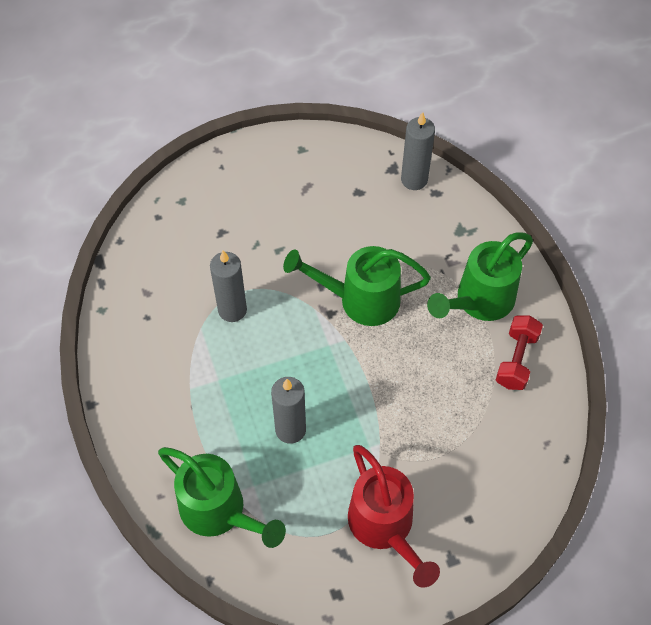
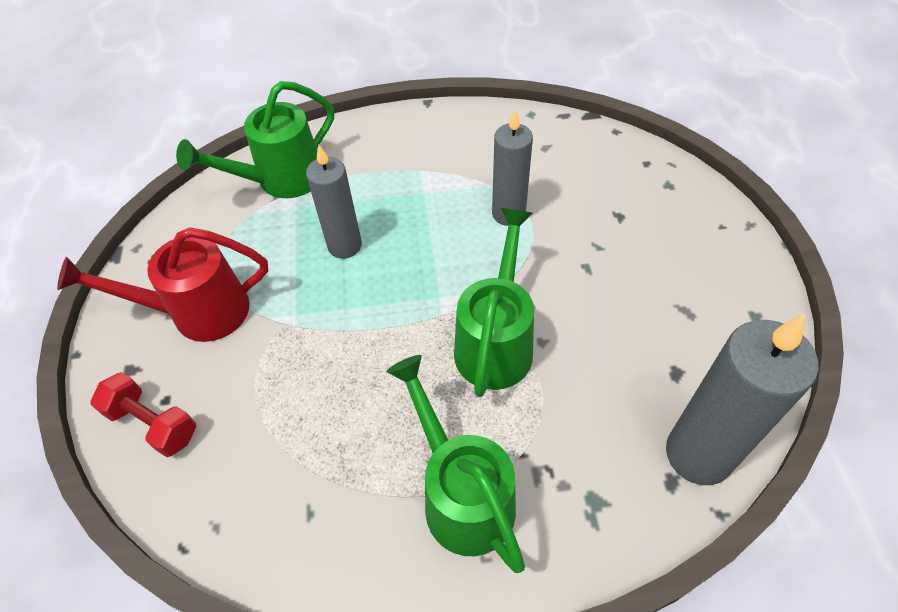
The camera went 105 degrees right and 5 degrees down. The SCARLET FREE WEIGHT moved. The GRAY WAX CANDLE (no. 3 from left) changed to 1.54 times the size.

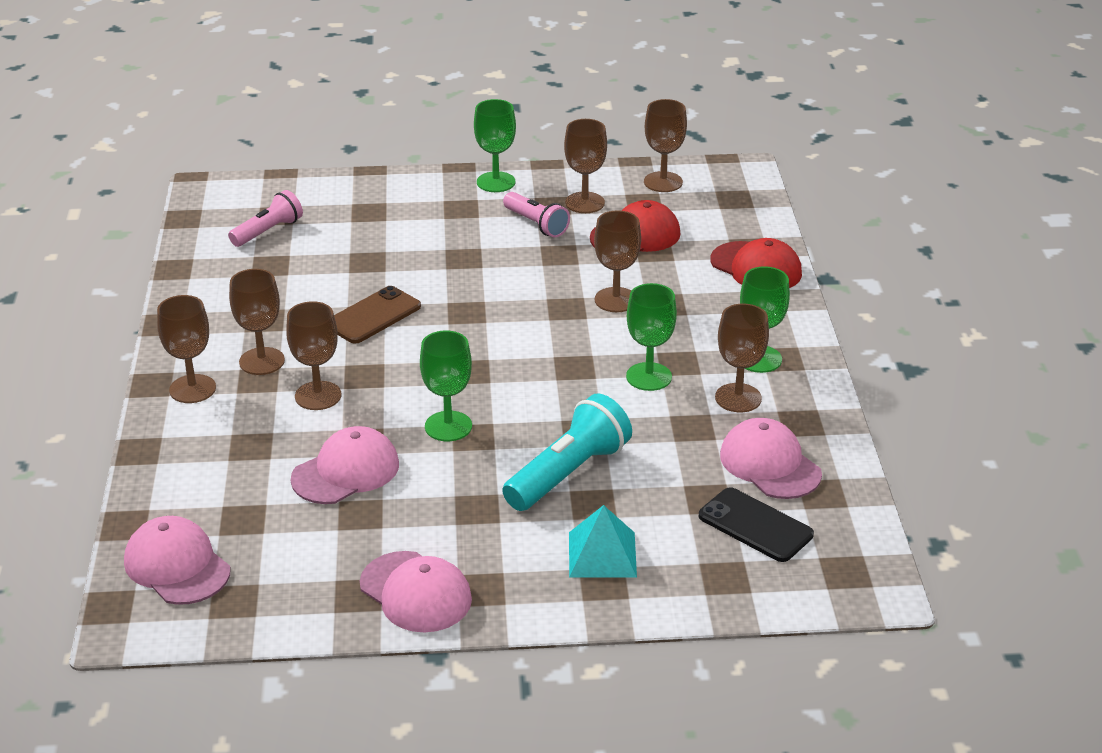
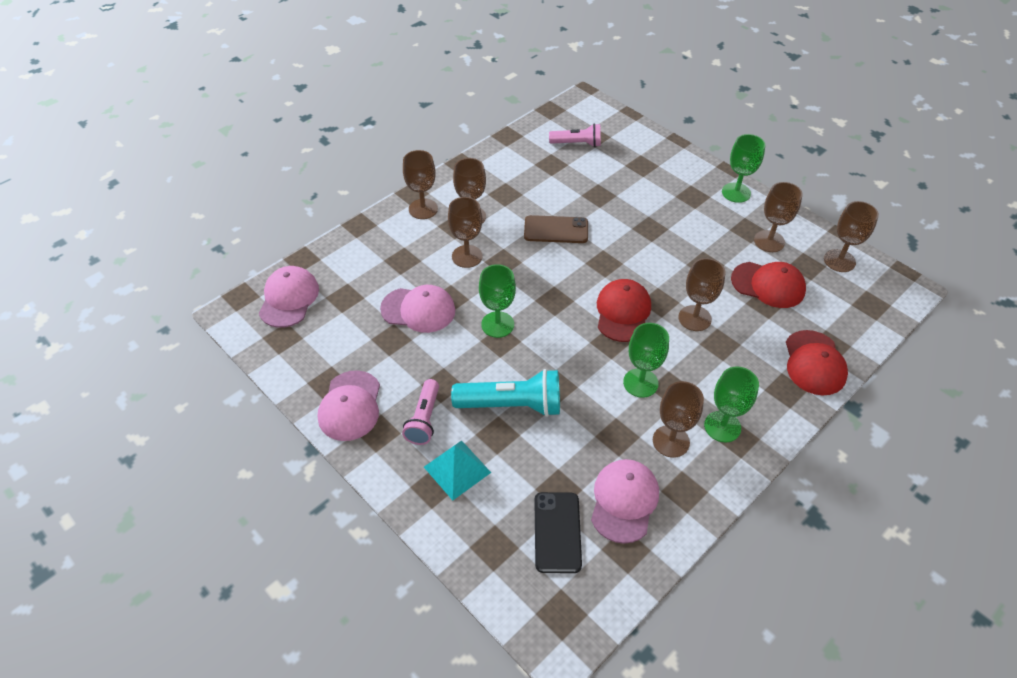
The camera went 50 degrees right and 15 degrees up. The SCARLET CAP (no. 1 from left) appeared. The ROSE-PINK TORCH (no. 2 from left in the first image) moved.

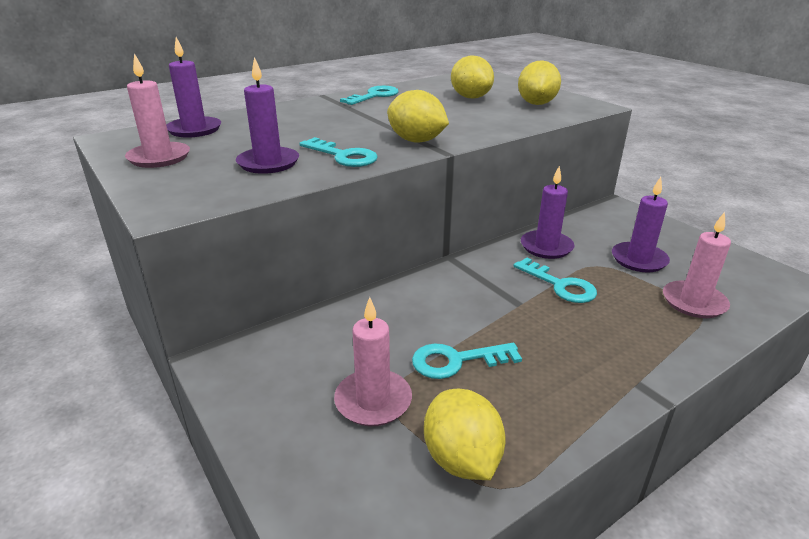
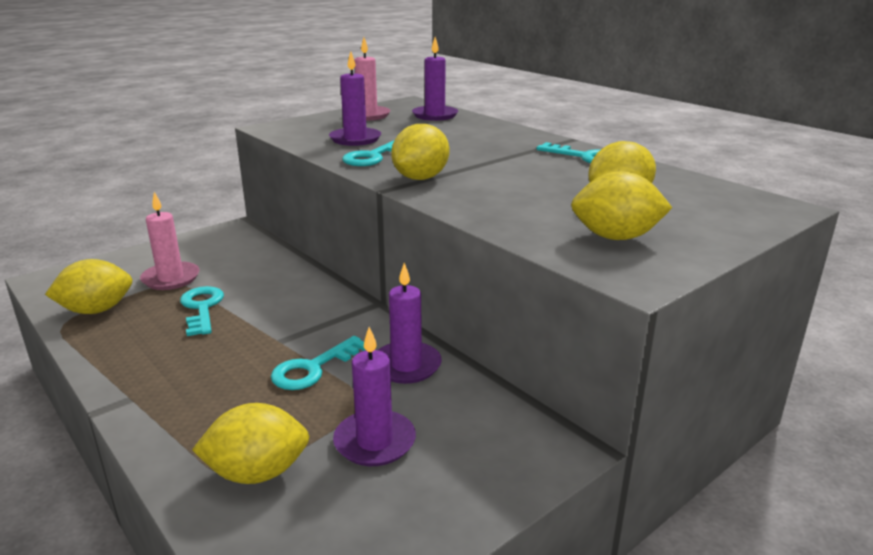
The camera went 85 degrees right and 5 degrees down. The ROSE-PINK WAX CANDLE (no. 3 from left) was replaced by the GOLDEN TOY LEMON (no. 2 from left).

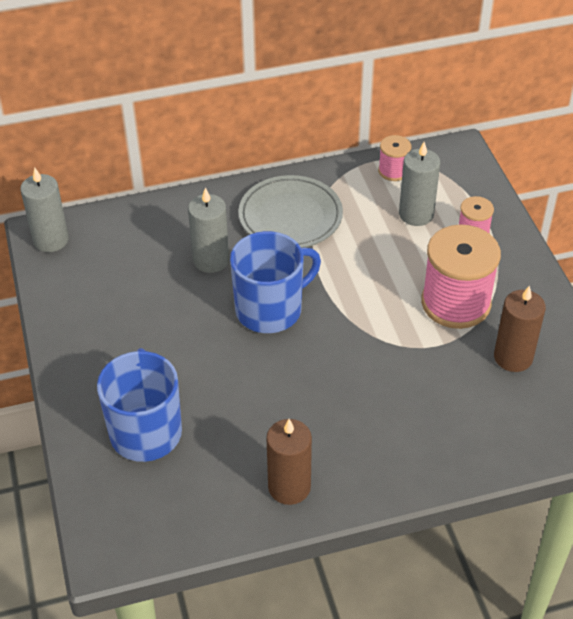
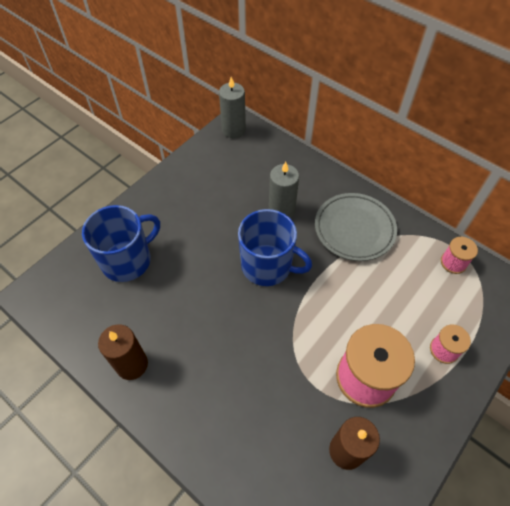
The camera went 55 degrees right and 10 degrees up. The GRAY WAX CANDLE (no. 3 from left) disappeared.

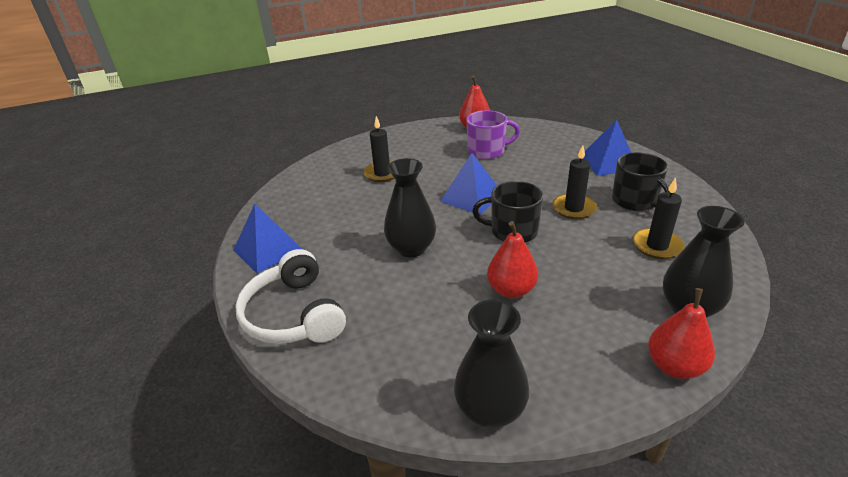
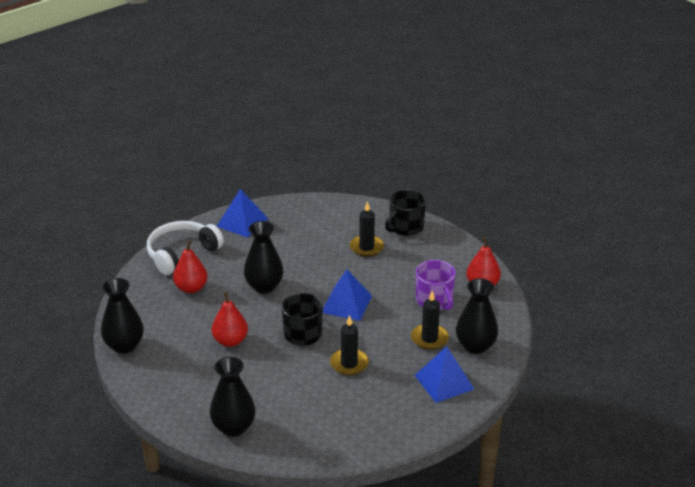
The camera went 70 degrees right and 0 degrees up. The JET-BLACK TALL VASE (no. 4 from left) appeared. The JET-BLACK TEA MUG (no. 2 from left) moved. The JET-BLACK WAX CANDLE (no. 3 from left) moved. The SCARLET PEAR (no. 3 from left in the first image) moved.

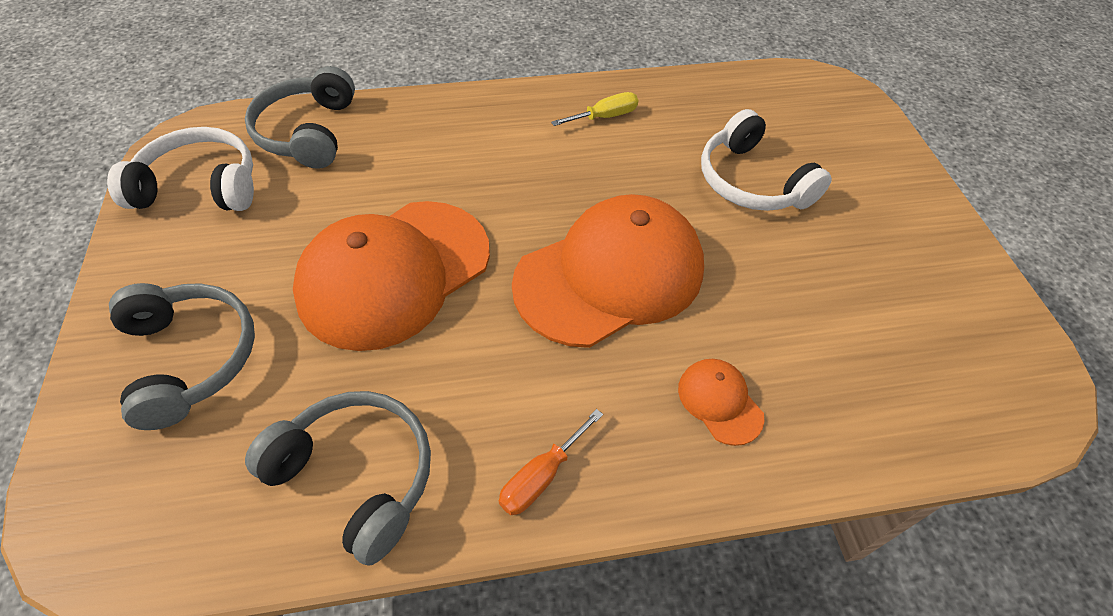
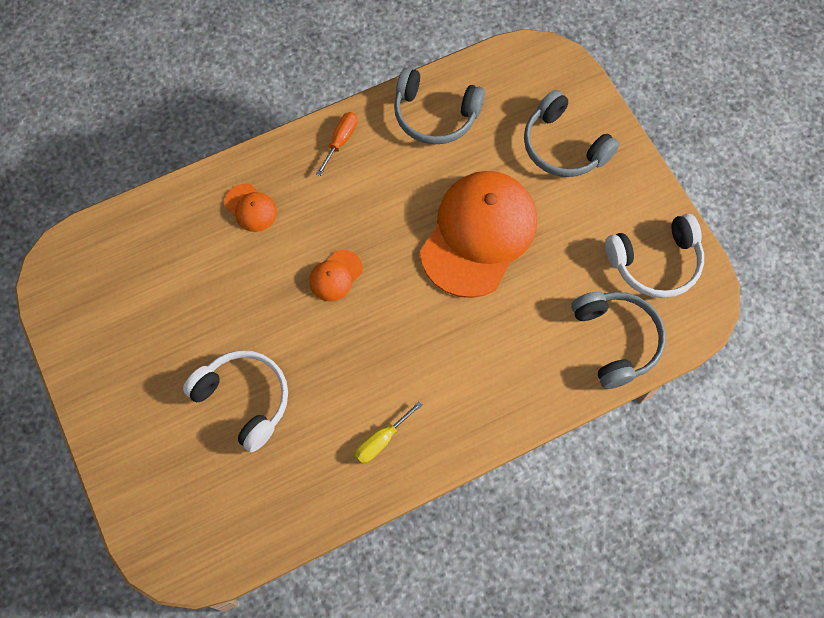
The camera went 165 degrees right and 15 degrees up. The ORANGE-COLOURED CAP (no. 2 from left) changed to 0.42 times the size.

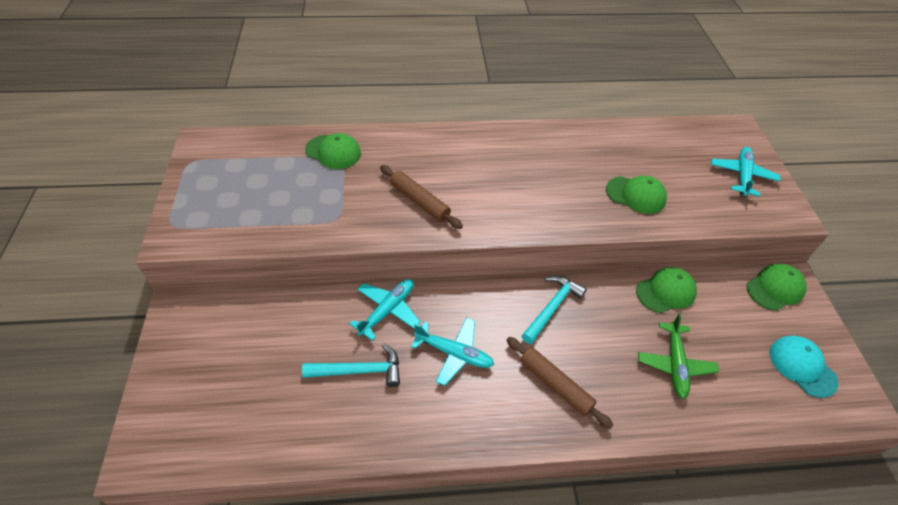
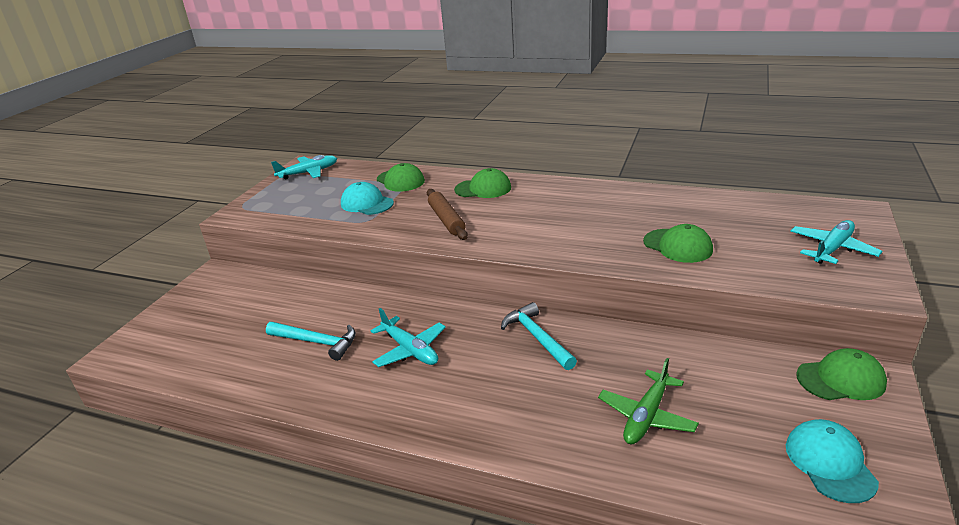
The camera went 30 degrees right and 20 degrees down. The DARK BROWN PASTRY ROLLER (no. 2 from left) disappeared. The TEAL CAP (no. 1 from left) appeared. The TEAL AEROPLANE (no. 1 from left) moved. The GREEN CAP (no. 3 from left in the first image) moved. The TEAL CARPENTER'S HAMMER (no. 2 from left) turned 90 degrees counterclockwise.

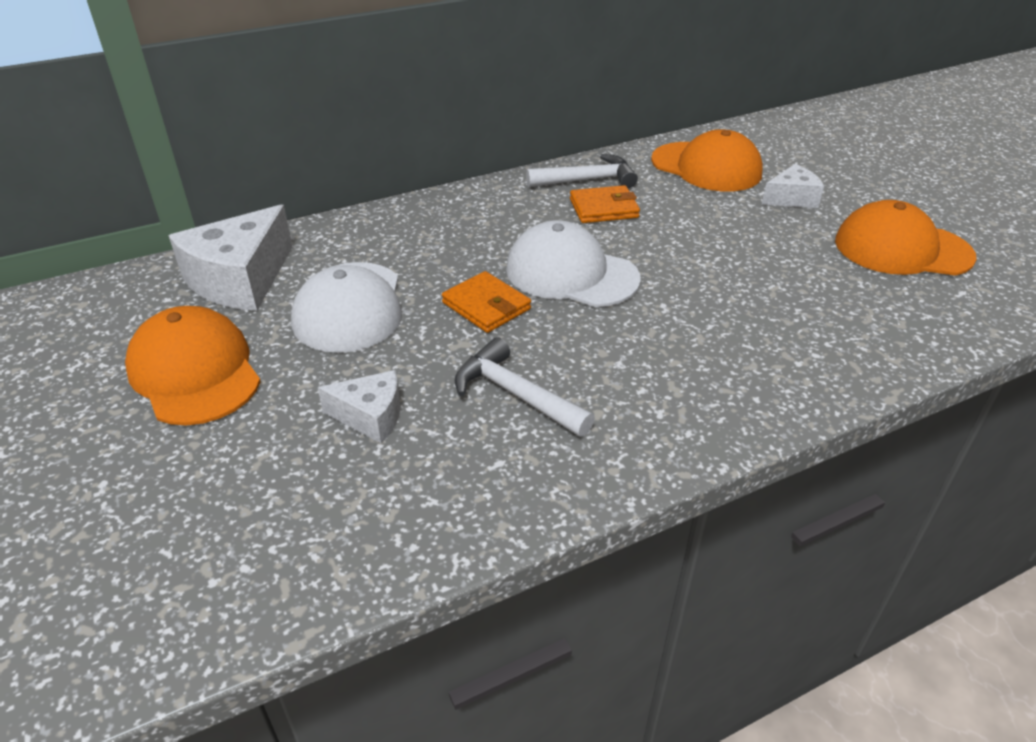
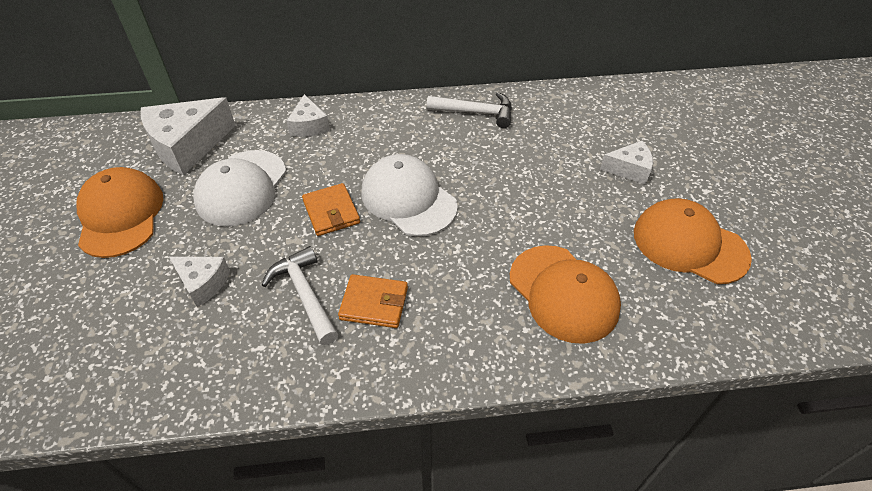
The camera went 20 degrees right and 10 degrees up. The PURE WHITE CHEESE WEDGE (no. 3 from left) appeared. The ORANGE-COLOURED BILLFOLD (no. 2 from left) moved. The ORANGE-COLOURED CAP (no. 2 from left) moved.

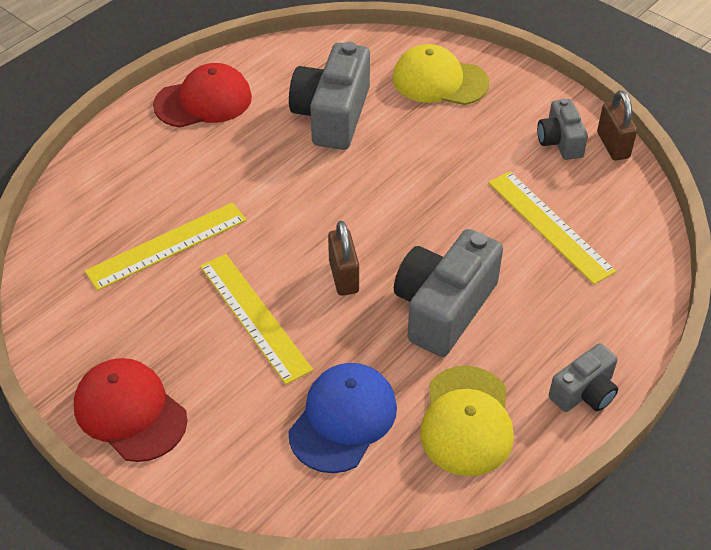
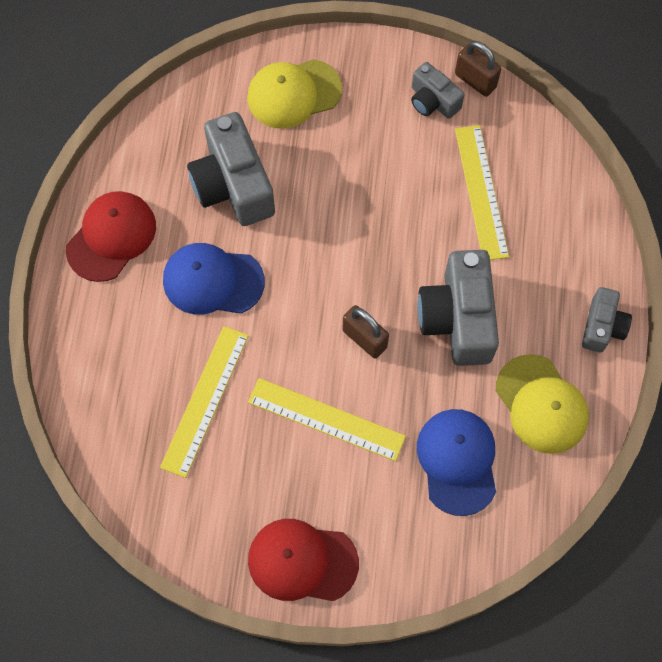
The camera went 35 degrees left and 20 degrees up. The ROYAL BLUE CAP (no. 1 from left) appeared. The GOLDEN STRAIGHTEDGE (no. 3 from left) turned 60 degrees clockwise.

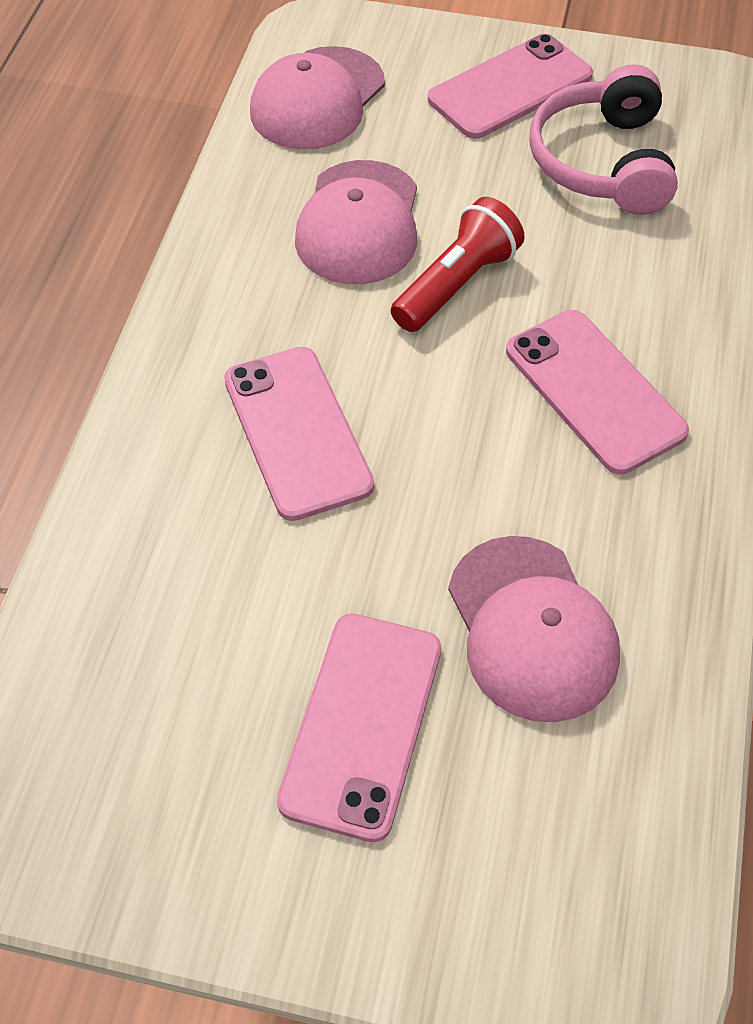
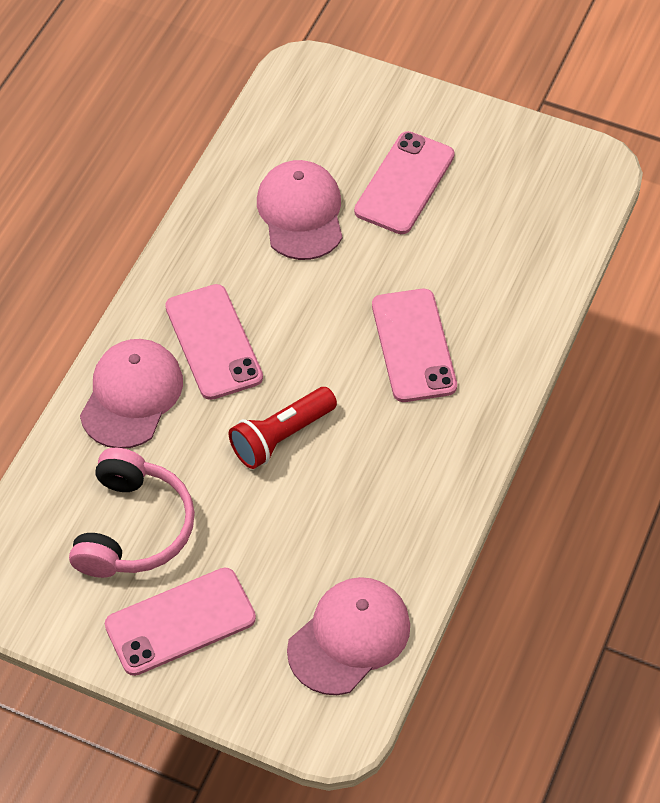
The camera went 170 degrees left and 0 degrees up. The ROSE-PINK CAP (no. 2 from left in the first image) moved.

